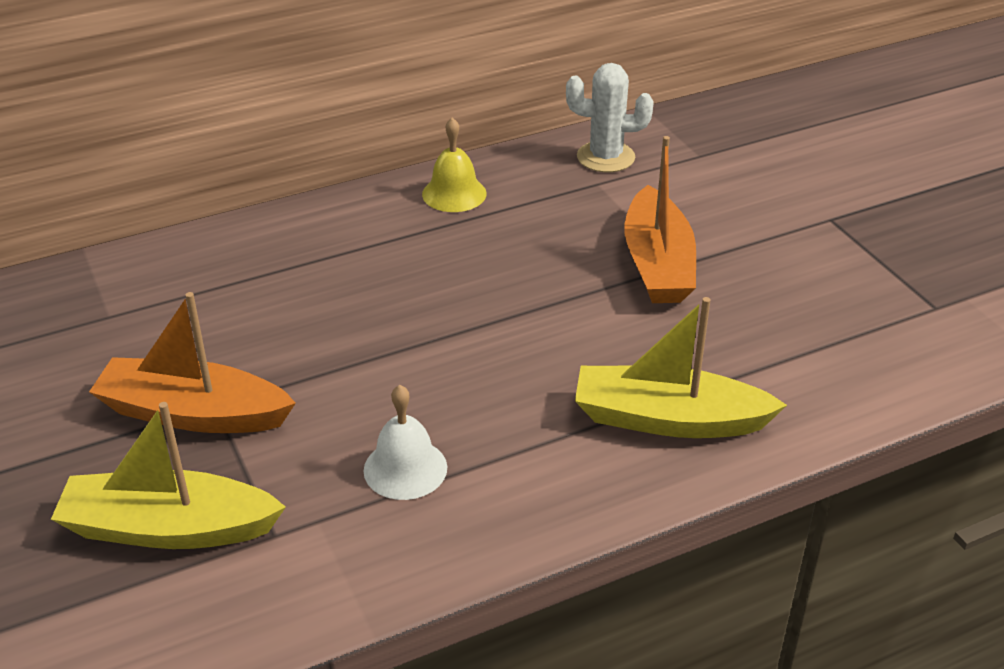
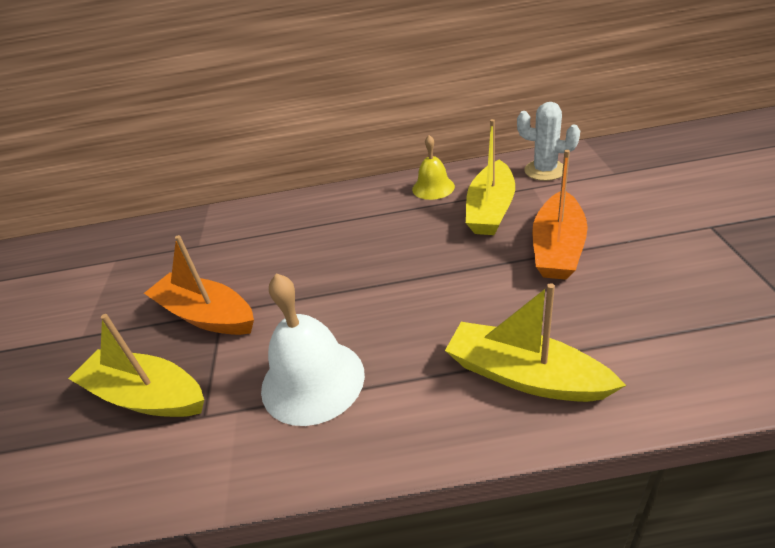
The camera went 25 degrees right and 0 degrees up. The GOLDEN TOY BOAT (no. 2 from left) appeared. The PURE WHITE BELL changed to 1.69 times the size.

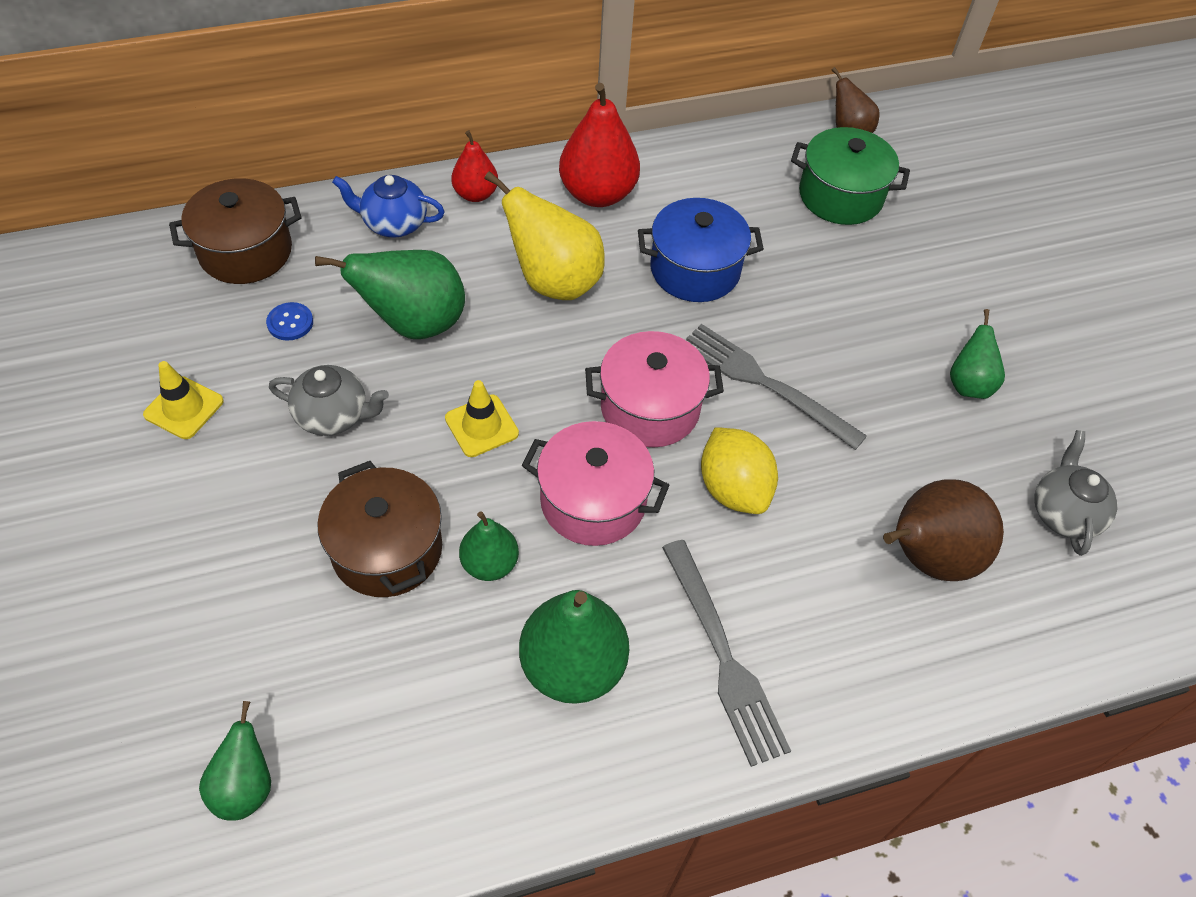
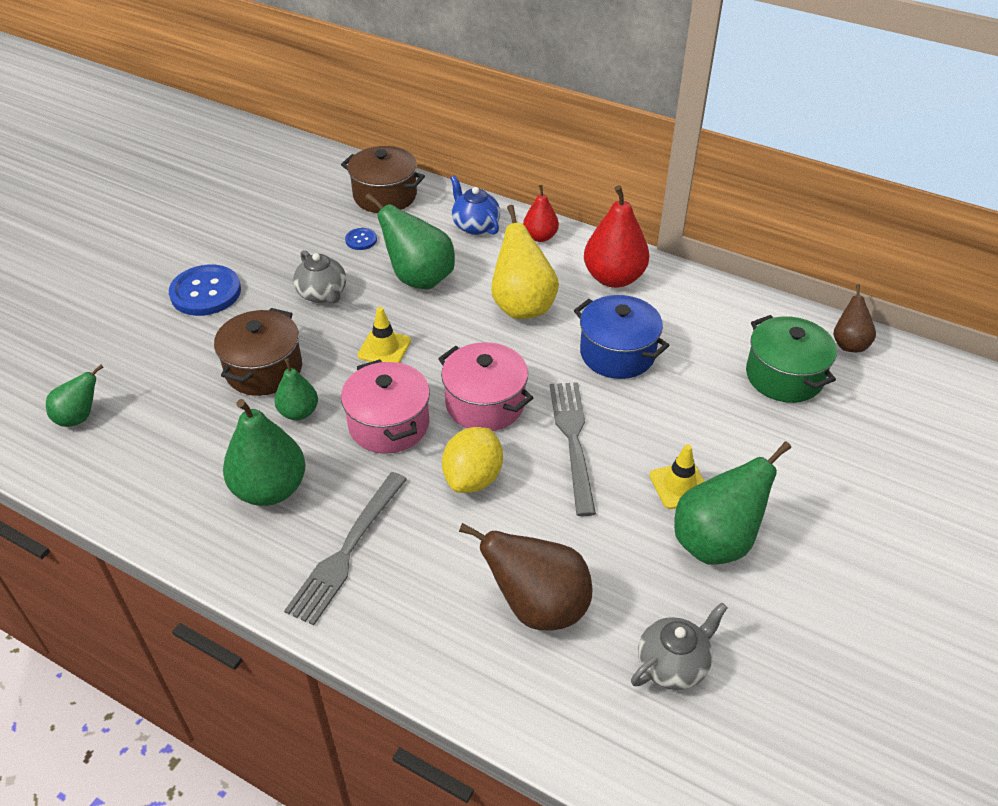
The camera went 50 degrees right and 10 degrees down. The ROYAL BLUE SEWING BUTTON (no. 1 from left) appeared. The GOLDEN ROAD CONE (no. 1 from left in the first image) moved. The GREEN PEAR (no. 5 from left) changed to 1.73 times the size.

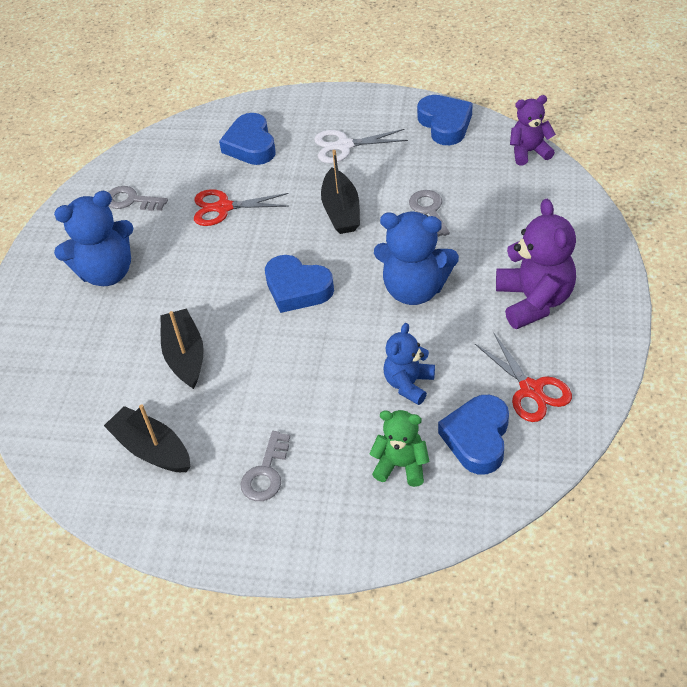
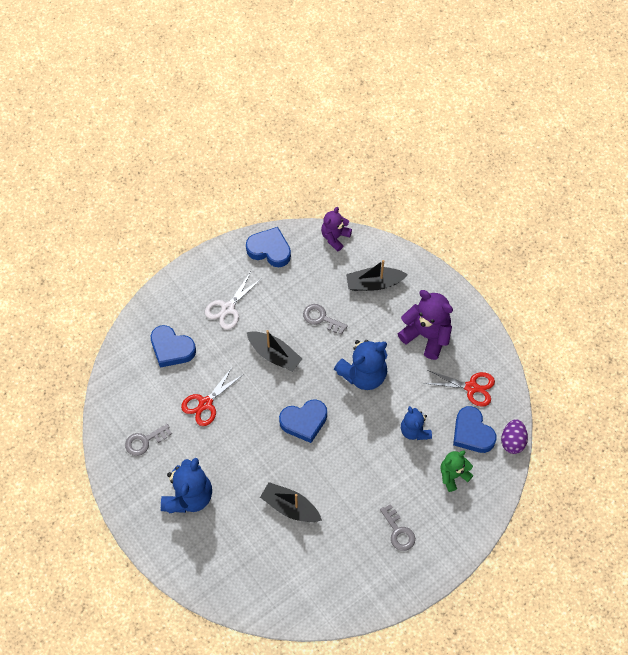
The camera went 50 degrees left and 15 degrees up. The PURPLE EGG SHAPE appeared. The JET-BLACK TOY BOAT (no. 1 from left in the first image) moved.

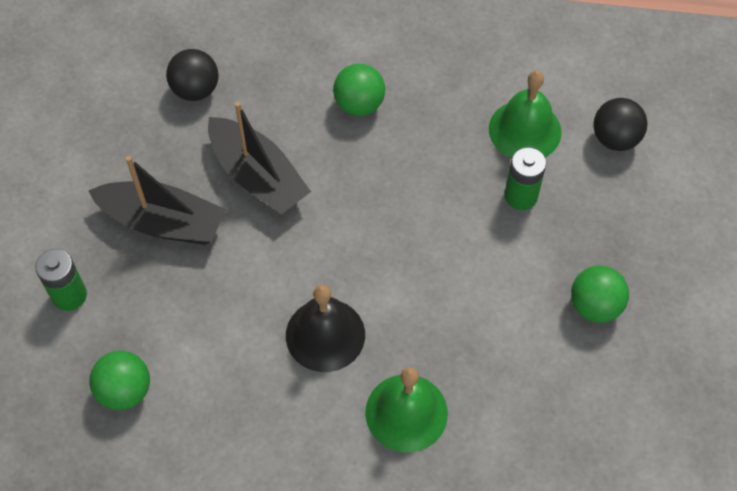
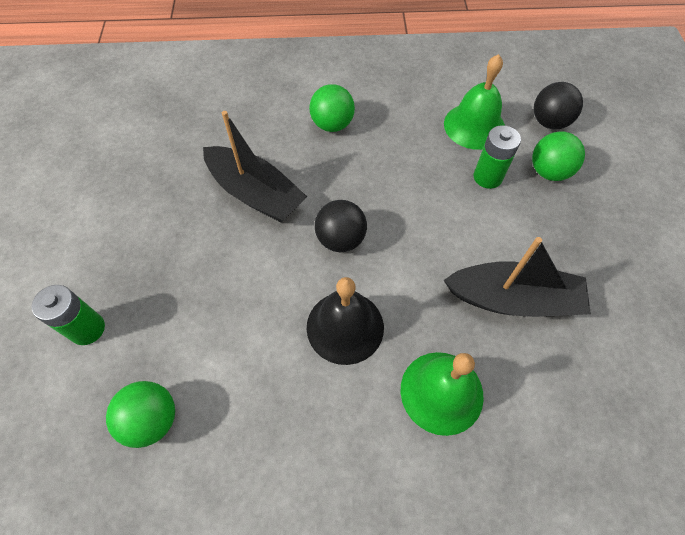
The camera went 10 degrees left and 0 degrees up. The JET-BLACK TOY BOAT (no. 1 from left in the first image) moved. The JET-BLACK PLAY BALL (no. 1 from left) moved. The GREEN PLAY BALL (no. 3 from left) moved.

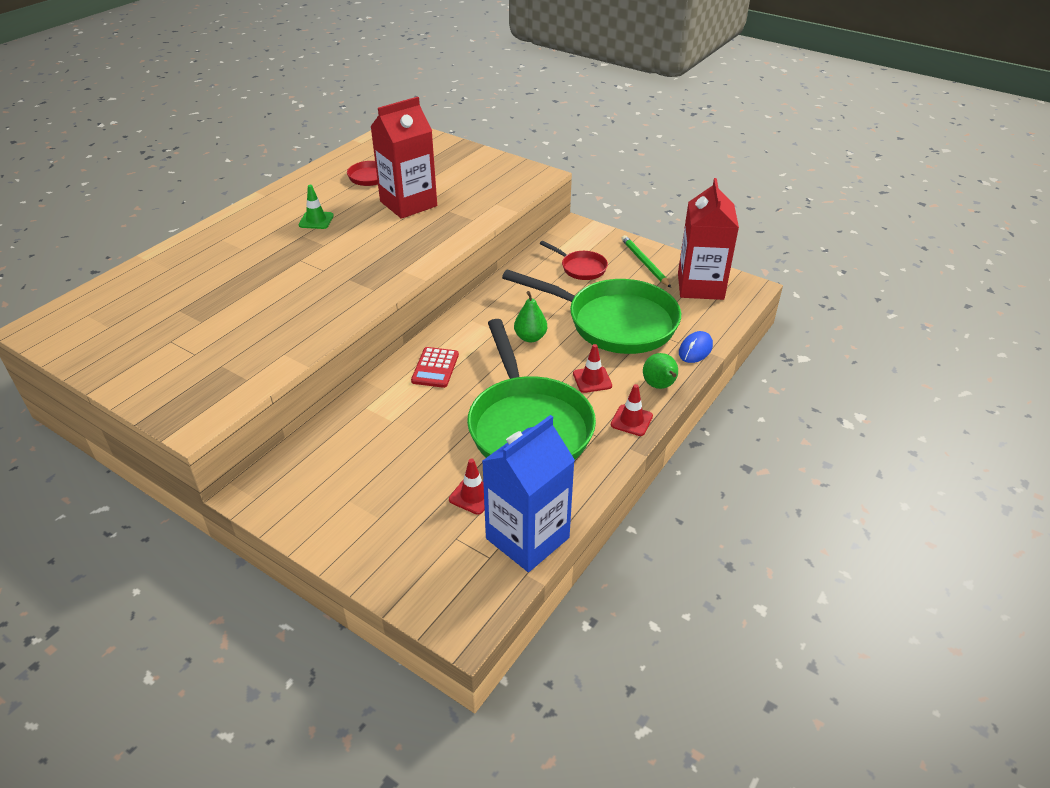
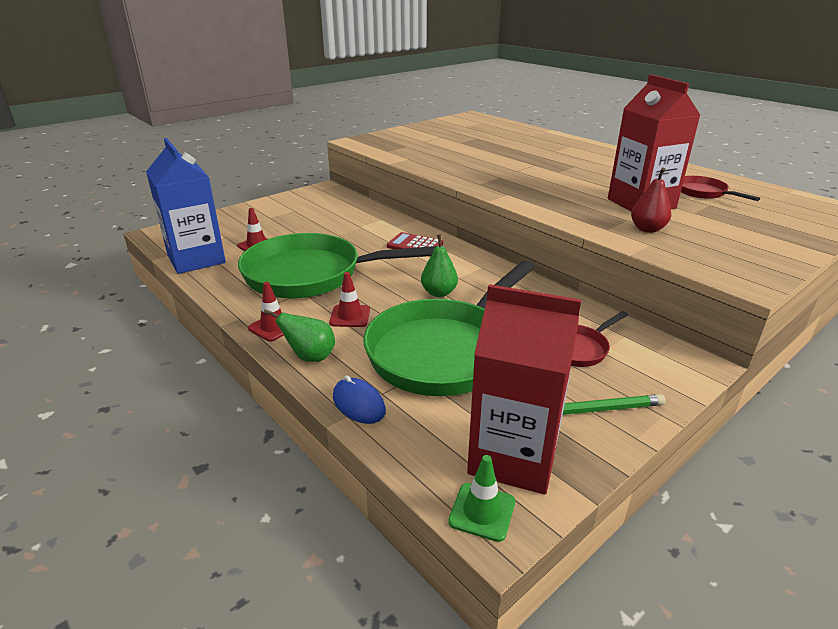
The camera went 105 degrees right and 10 degrees down. The SCARLET PEAR appeared. The GREEN ROAD CONE moved.

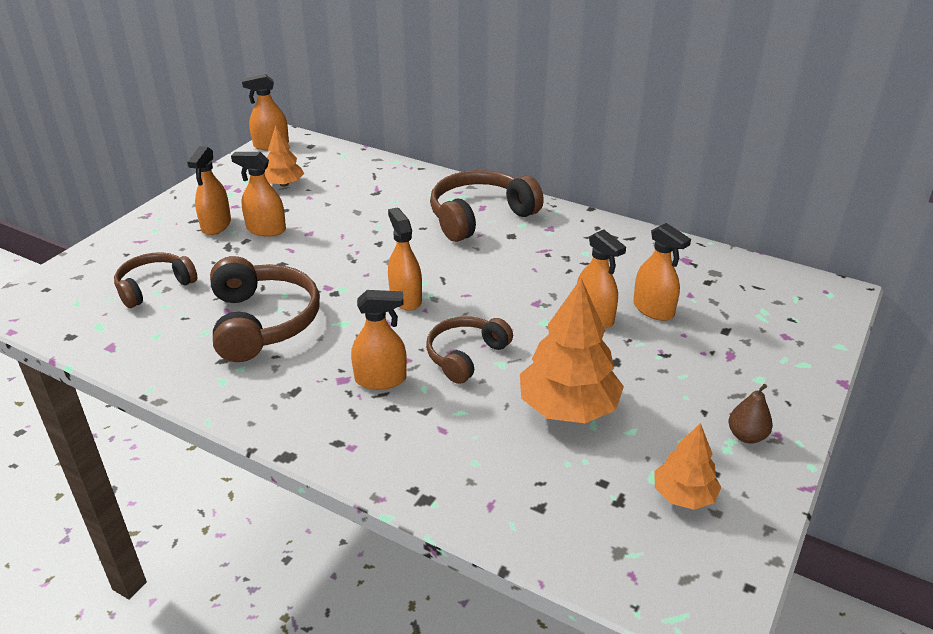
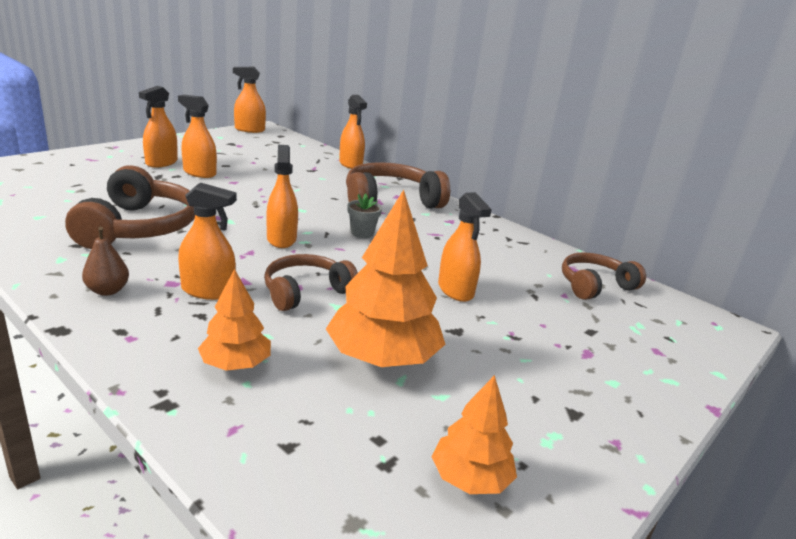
The camera went 10 degrees right and 10 degrees down. The GRAY PLANT POT appeared. The DARK BROWN OVER-EAR HEADPHONES (no. 1 from left in the first image) moved. The ORANGE-COLOURED TOY TREE (no. 1 from left) moved. The ORANGE-COLOURED SPRAY BOTTLE (no. 7 from left in the first image) moved. The DARK BROWN PEAR moved.

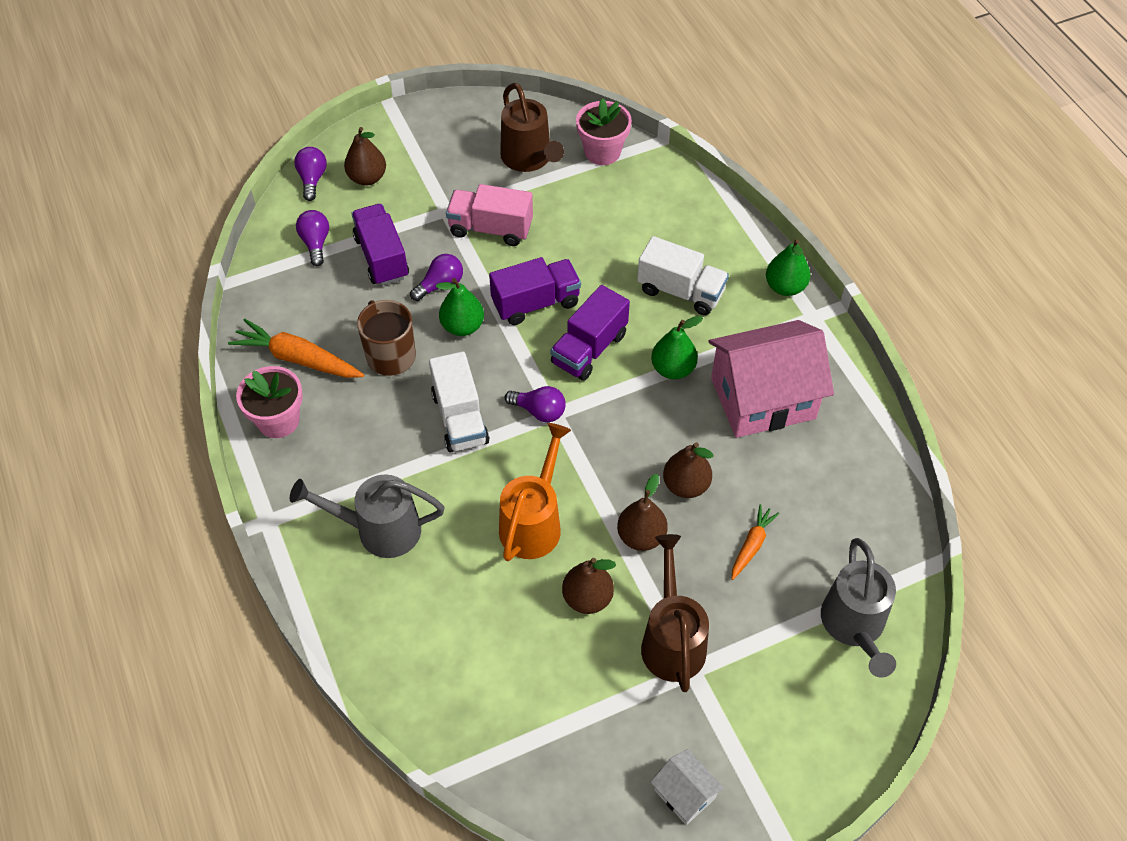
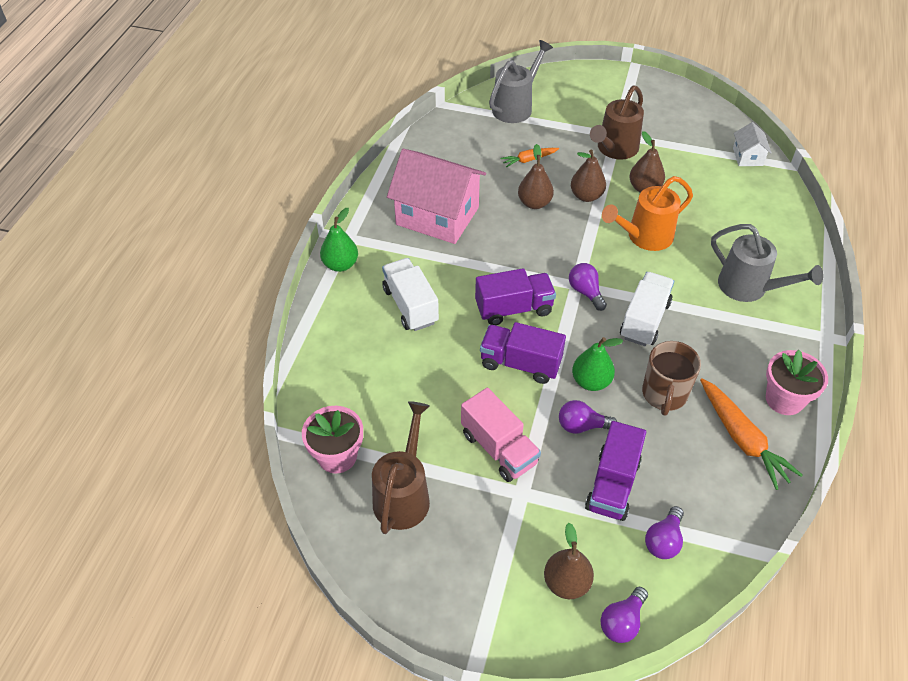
The camera went 140 degrees left and 5 degrees down. The GREEN PEAR (no. 2 from left) disappeared. The PURE WHITE TOY HOUSE moved.

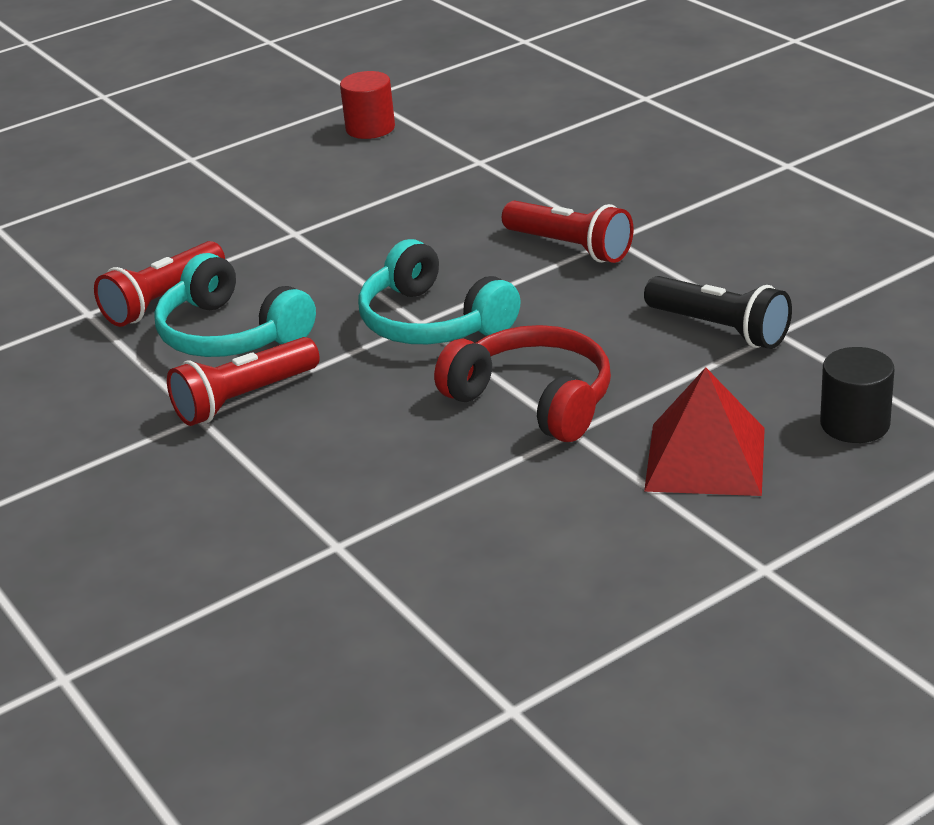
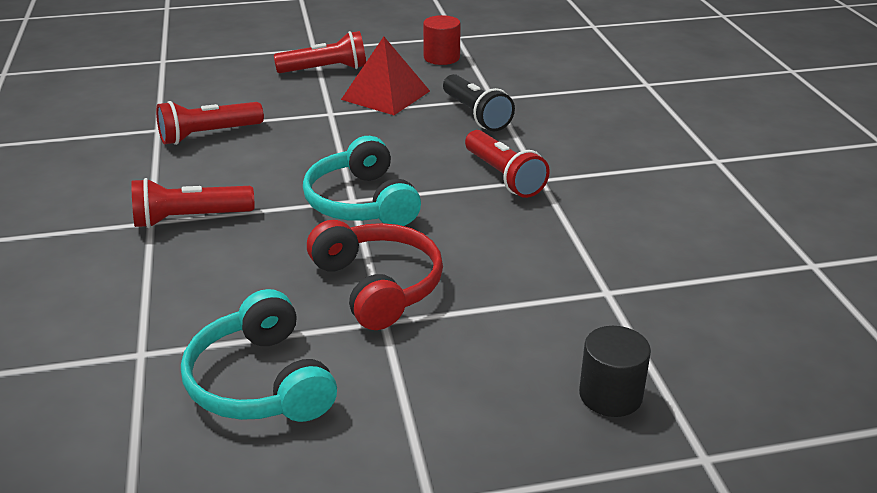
The camera went 20 degrees right and 0 degrees up. The SCARLET TORCH (no. 3 from left) appeared. The TEAL OVER-EAR HEADPHONES (no. 1 from left) moved. The JET-BLACK TORCH moved. The SCARLET PYRAMID moved.

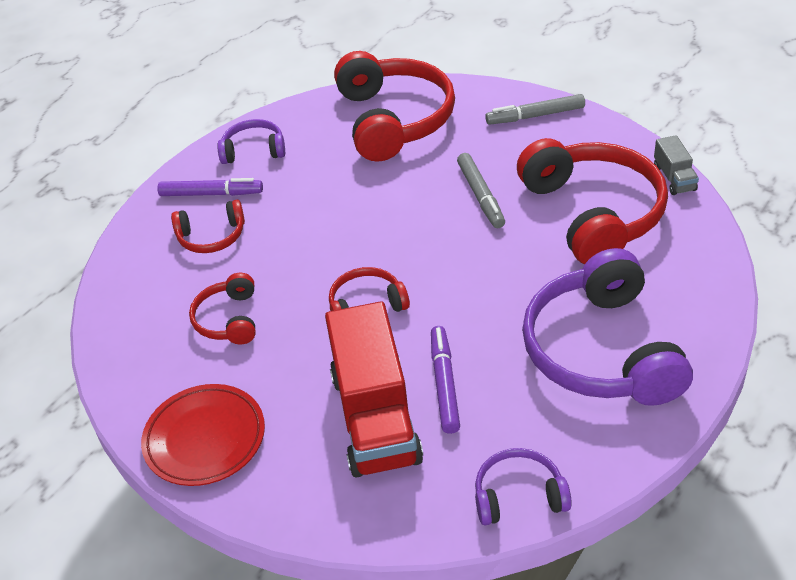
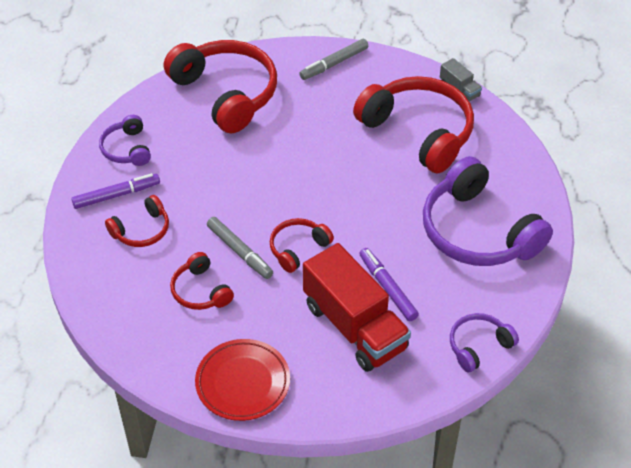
The camera went 30 degrees left and 5 degrees up. The GRAY FELT PEN (no. 1 from left) moved. The PURPLE OVER-EAR HEADPHONES (no. 1 from left) turned 75 degrees counterclockwise.

